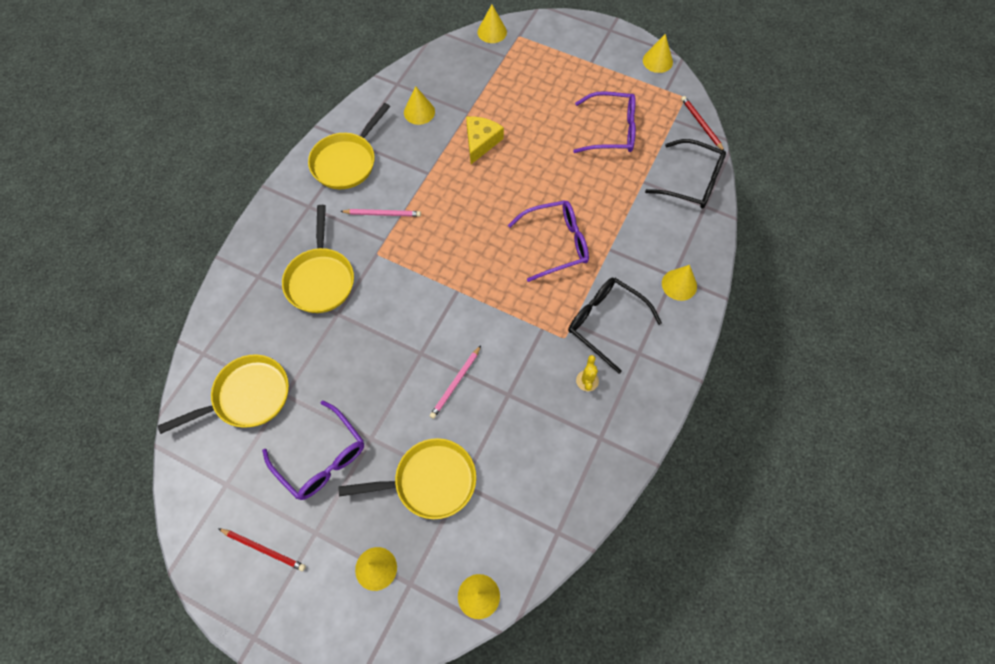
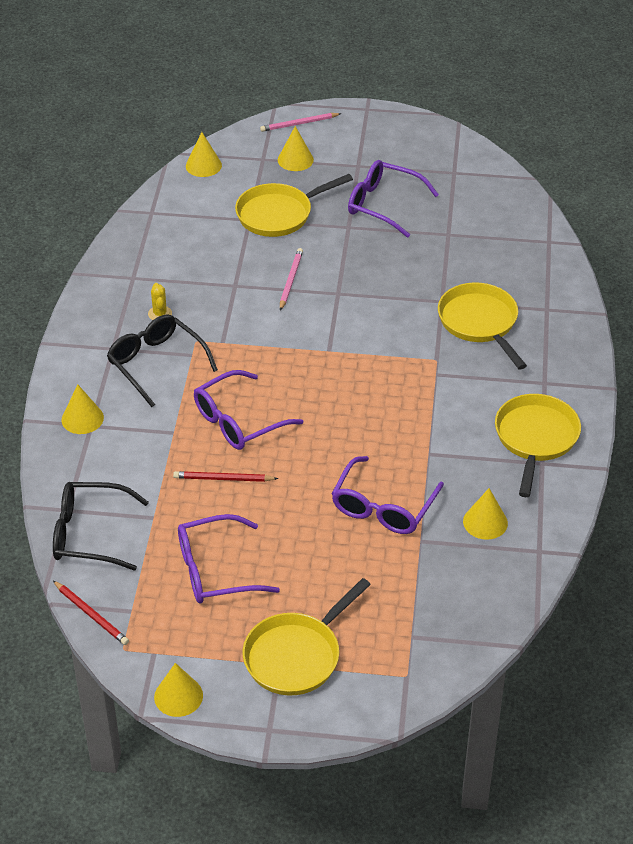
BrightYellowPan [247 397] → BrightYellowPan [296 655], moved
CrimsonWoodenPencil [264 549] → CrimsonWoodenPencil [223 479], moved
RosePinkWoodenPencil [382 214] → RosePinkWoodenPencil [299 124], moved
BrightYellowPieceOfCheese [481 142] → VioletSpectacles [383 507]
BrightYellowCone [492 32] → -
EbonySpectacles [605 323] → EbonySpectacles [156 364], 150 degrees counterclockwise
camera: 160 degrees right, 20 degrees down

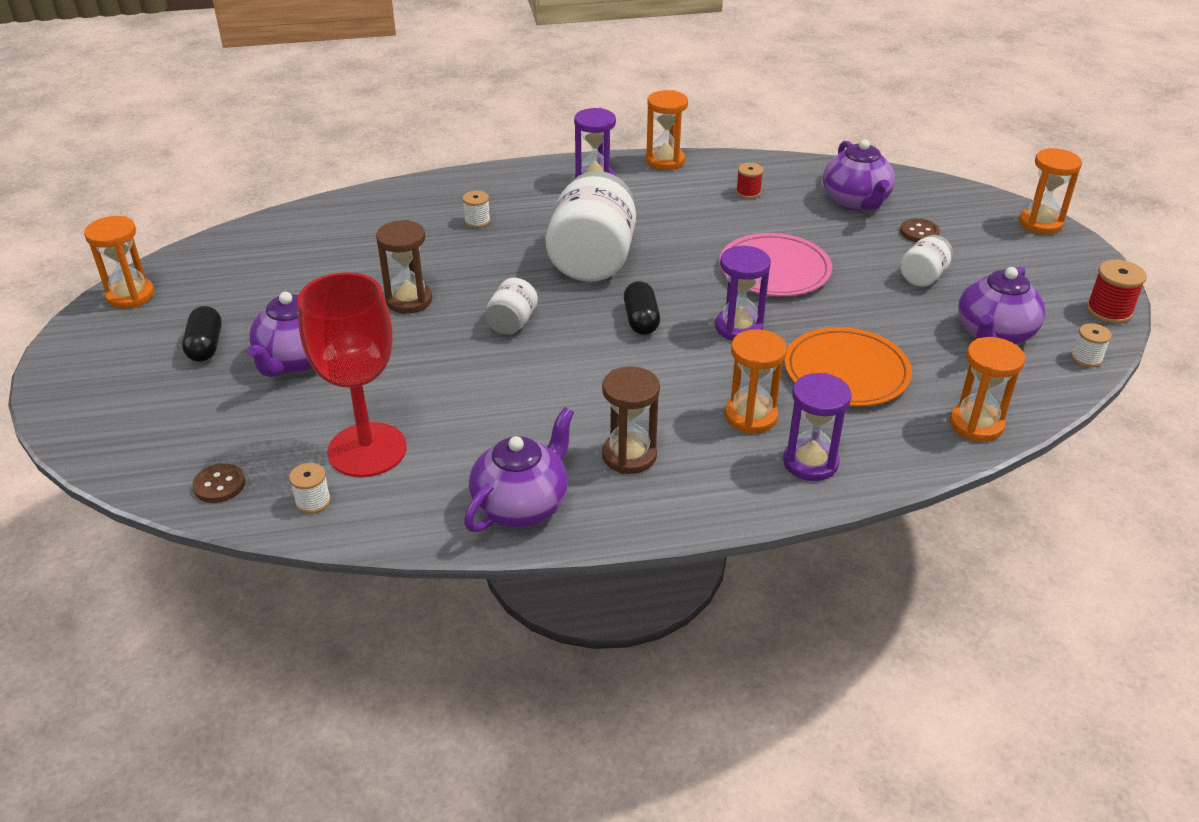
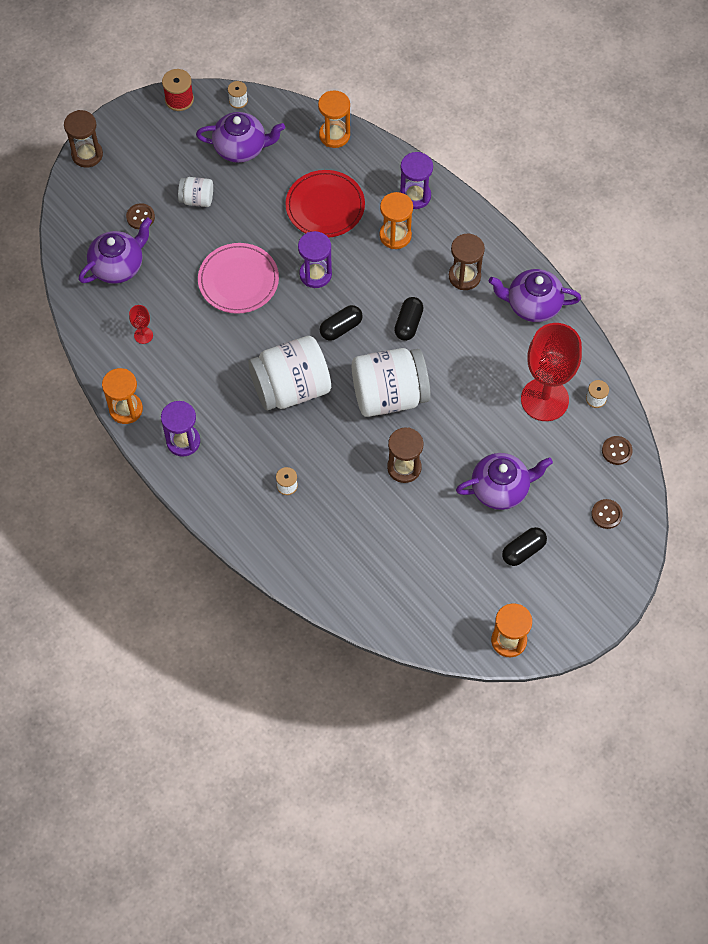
SnowWhiteJar [512 323] → SnowWhiteJar [389 395], x2.07
CrimsonReelOfThread [748 192] → CrimsonChalice [143 335]
OrangePlate [846 372] → CrimsonPlate [325 206]
OrangeHourglass [1040 223] → BrownHourglass [87 154]
- → EbonyPillShape [408 324]
- → BrownButton [606 514]
camera: 120 degrees left, 25 degrees up

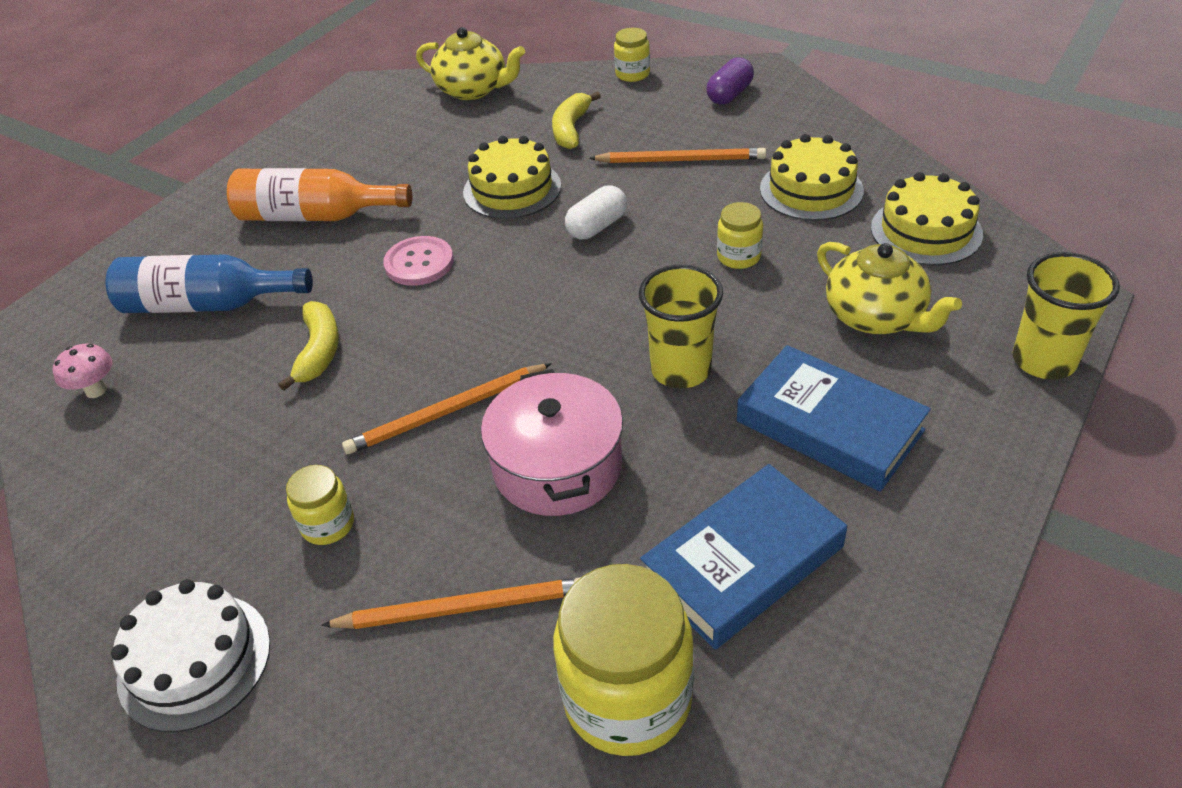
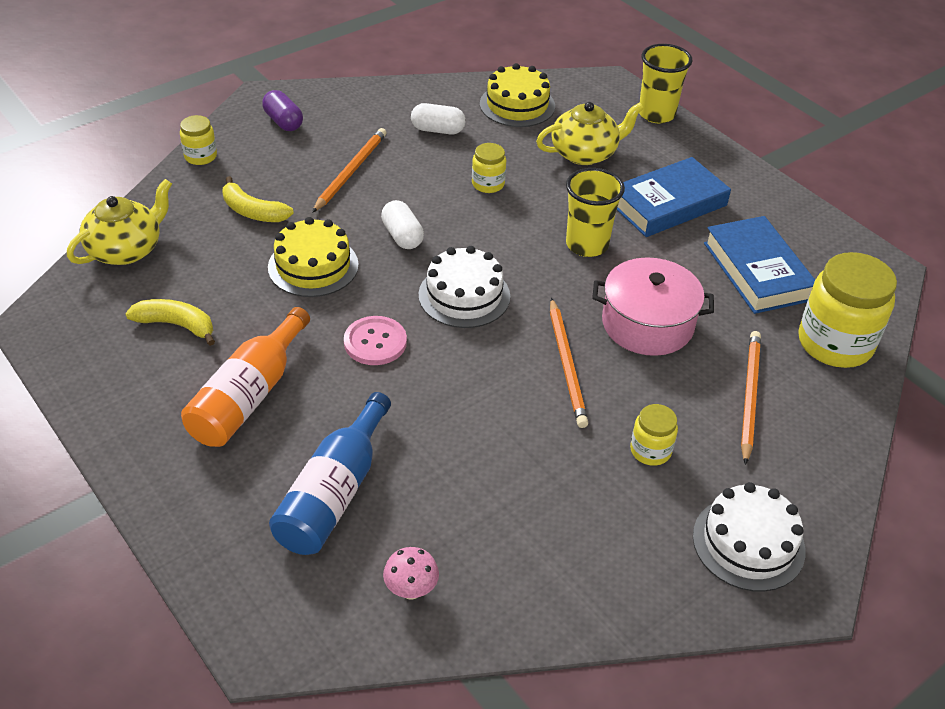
BrightYellowToyBanana [319 351] → BrightYellowToyBanana [176 325], moved
BrightYellowCake [811 190] → SnowWhitePillShape [438 130]
- → SnowWhiteCake [464 295]
camera: 75 degrees left, 0 degrees up

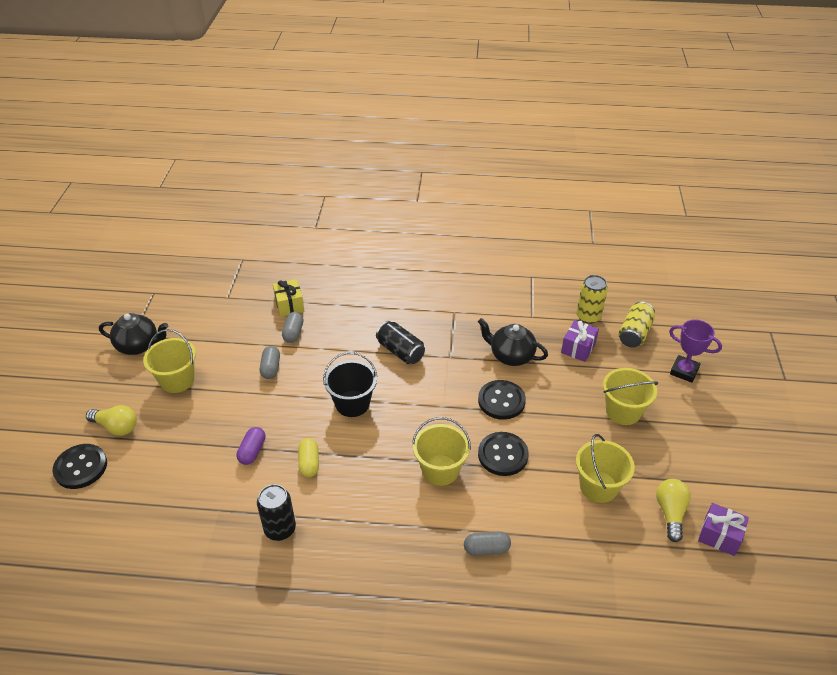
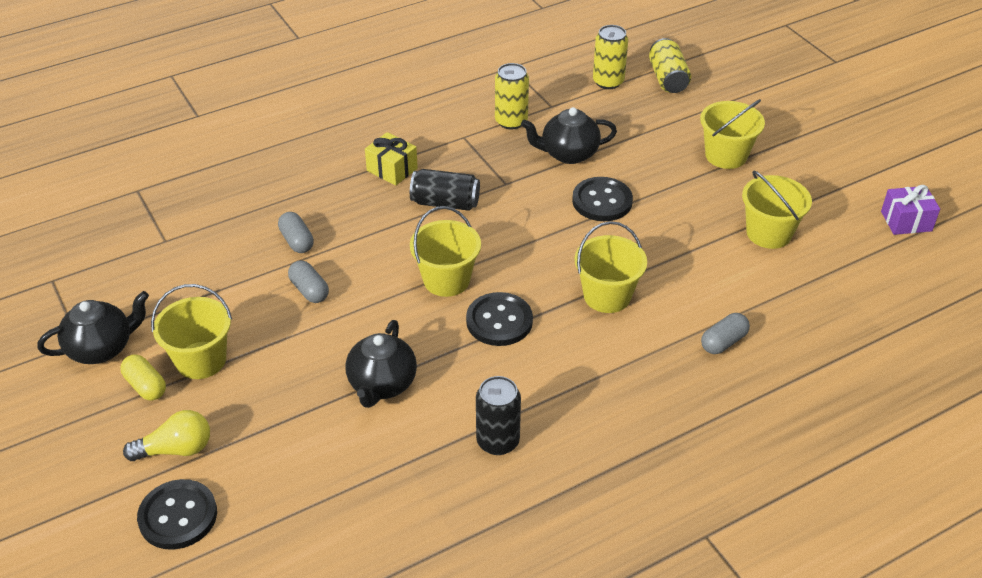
VioletPillShape [252 451] → EbonyTeapot [382 385]
BrightYellowWrappedGift [289 305] → BrightYellowWrappedGift [392 169], moved
BrightYellowPillShape [309 463] → BrightYellowPillShape [145 386], moved
EbonySandBucket [352 403] → BrightYellowSandBucket [446 280]
EbonyButton [503 455] → EbonyButton [499 321], moved
VioletWrappedGift [578 348] → -
BrightYellowLightBulb [670 513] → -
VioletPrizeCup [684 371] → -
- → BrightYellowSodaCan [511 121]
camera: 35 degrees left, 0 degrees up

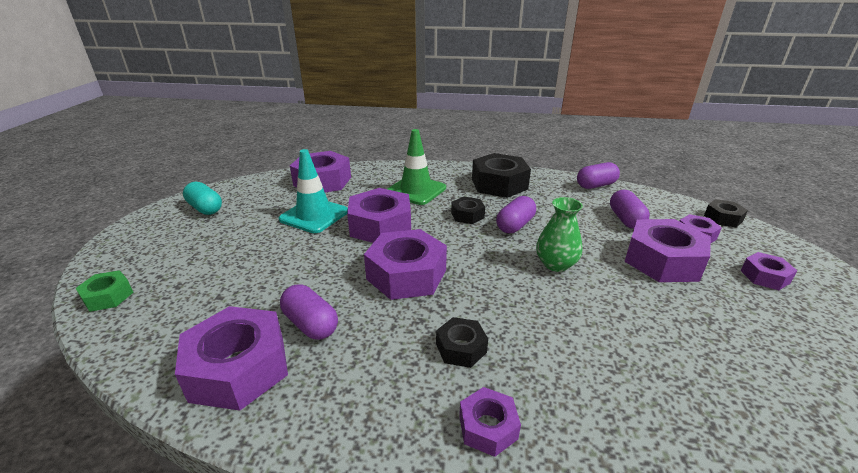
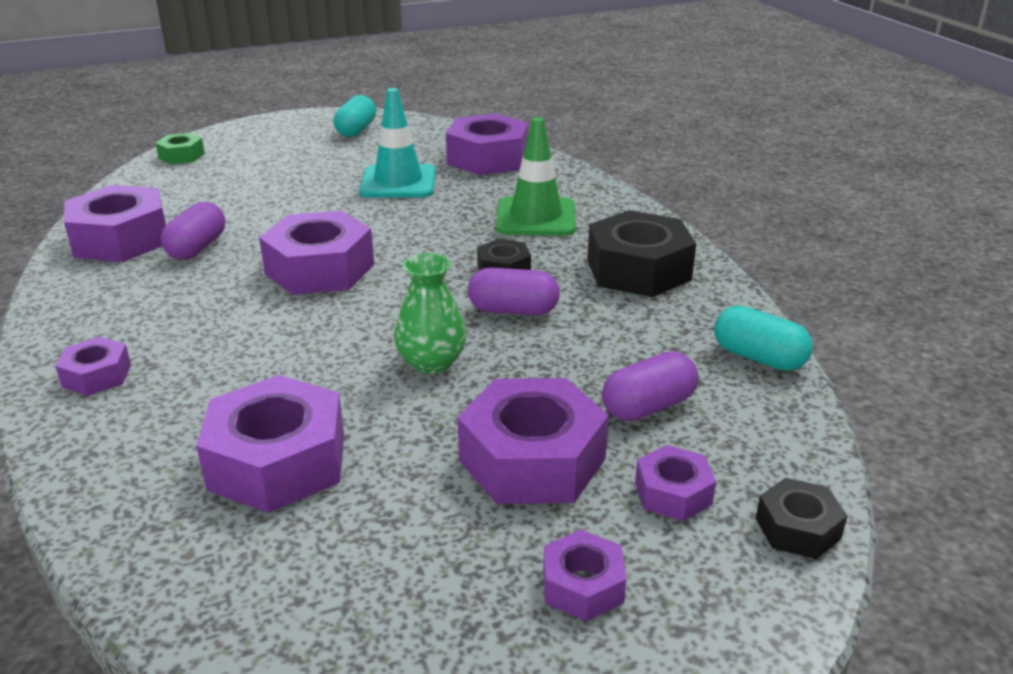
VioletNut [380 226] → VioletNut [278 462], moved
EbonyNut [461 348] → -
VioletPillShape [595 185] → AquaPillShape [758 357]
camera: 60 degrees right, 0 degrees up

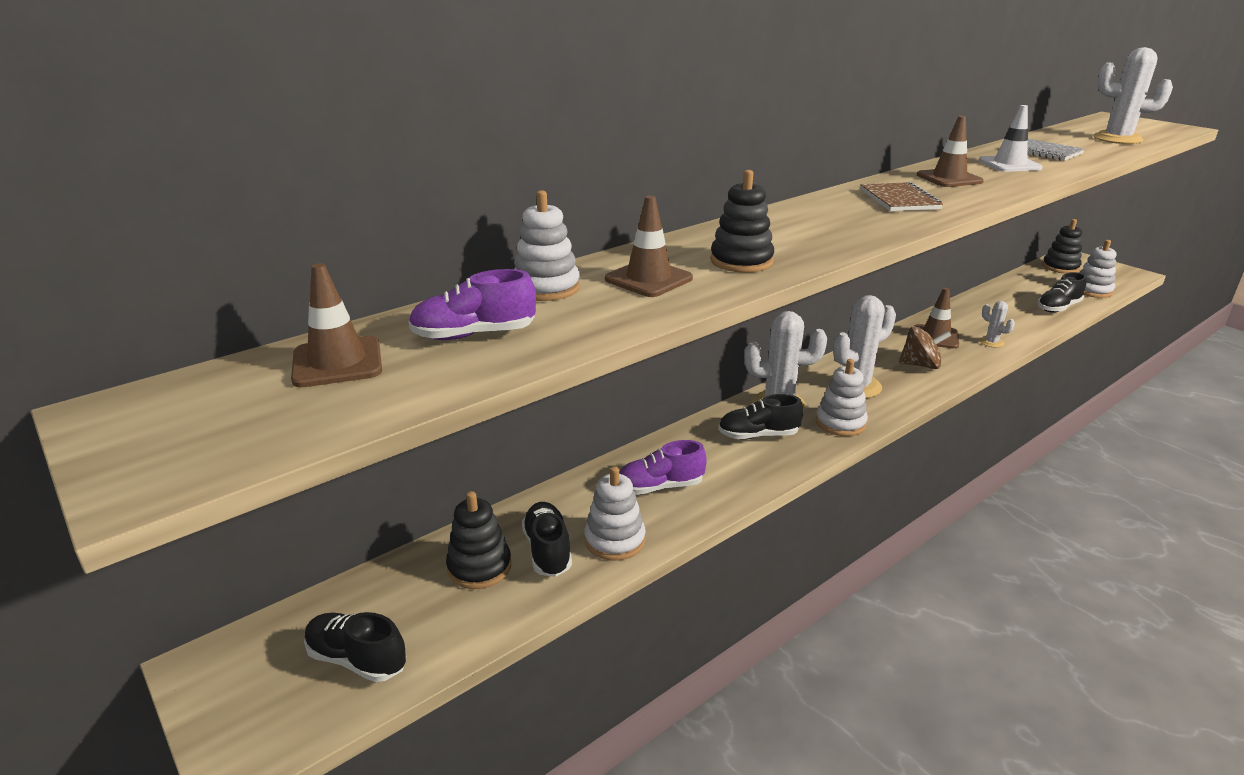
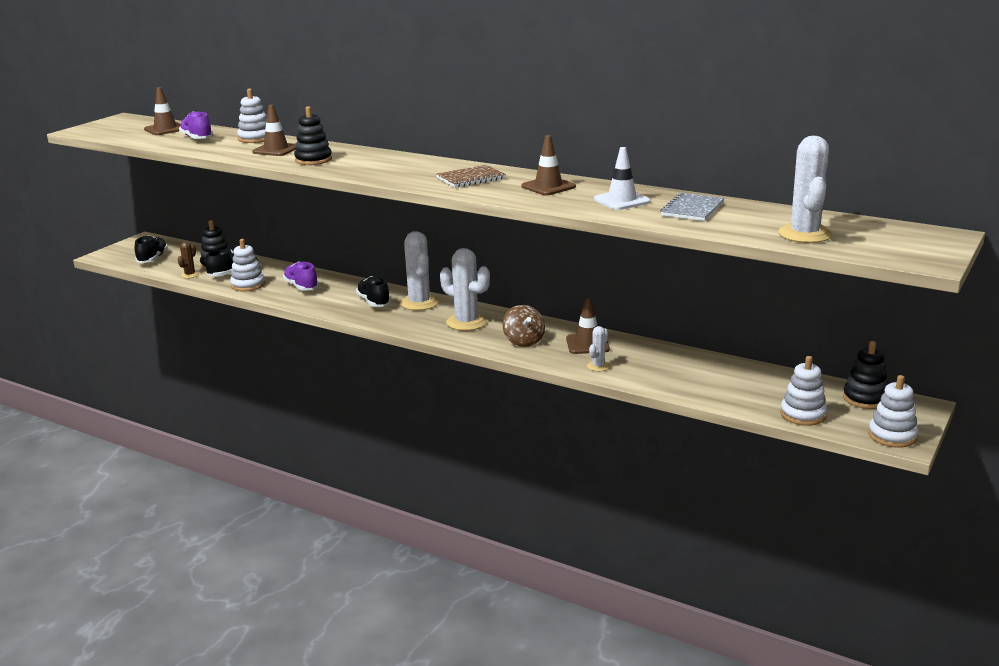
SnowWhiteStackingRings [840 423] → SnowWhiteStackingRings [892 436], moved
EbonySneaker [1058 308] → -
- → BrownCactus [190 275]
camera: 70 degrees right, 5 degrees down

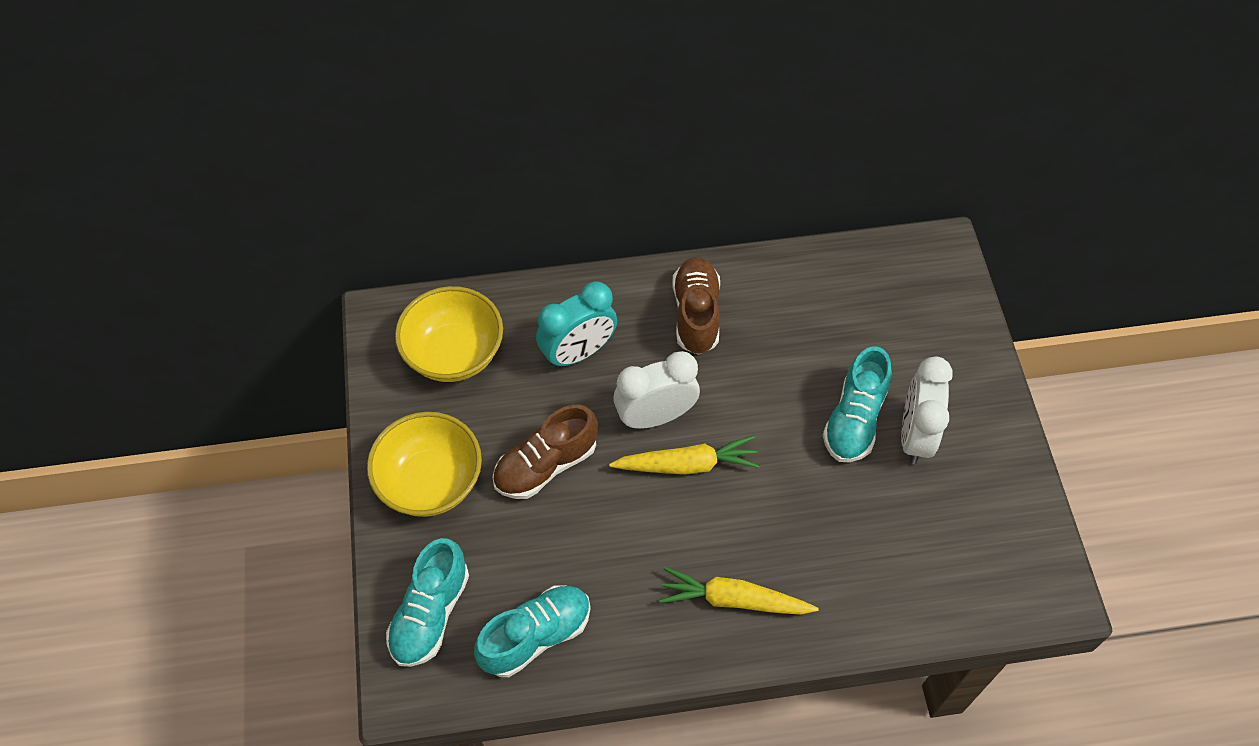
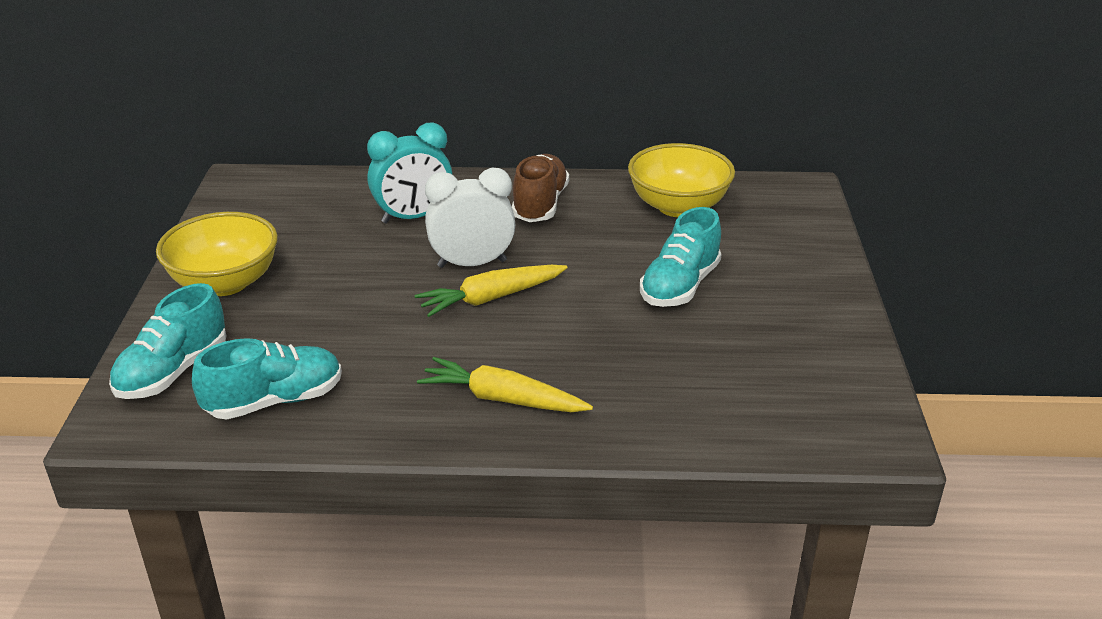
BrightYellowBowl [454 354] → BrightYellowBowl [678 206], moved
BrownSneaker [546 465] → -
BrightYellowToyCarrot [687 464] → BrightYellowToyCarrot [491 298], 150 degrees clockwise
SnowWhiteAlarmClock [915 435] → -
camera: 10 degrees right, 25 degrees down

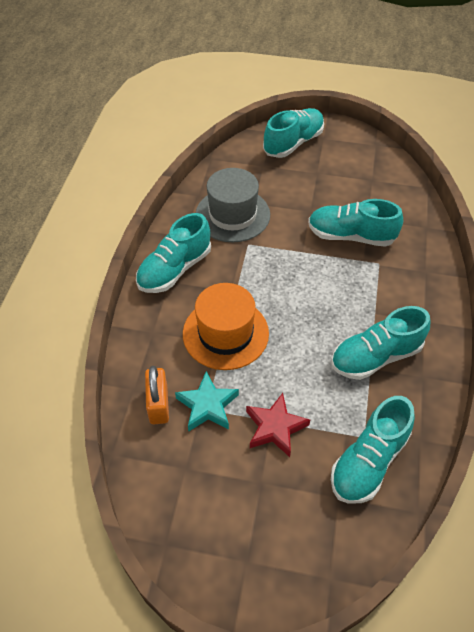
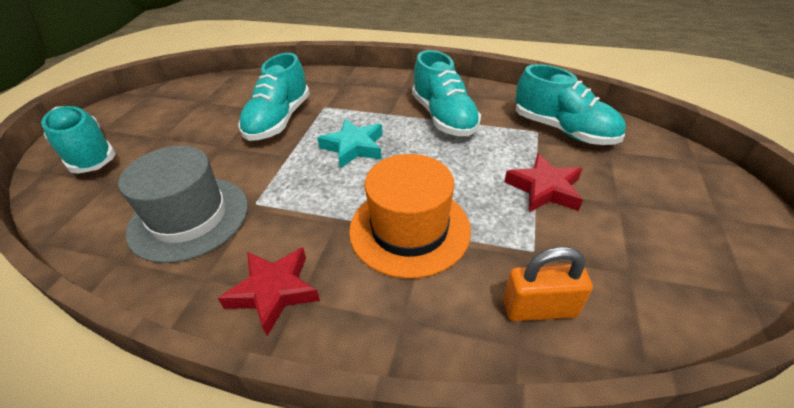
AquaSneaker [175 269] → CrimsonFivePointedStar [274 291]
AquaFivePointedStar [207 405] → AquaFivePointedStar [353 147], moved
camera: 85 degrees left, 10 degrees down

